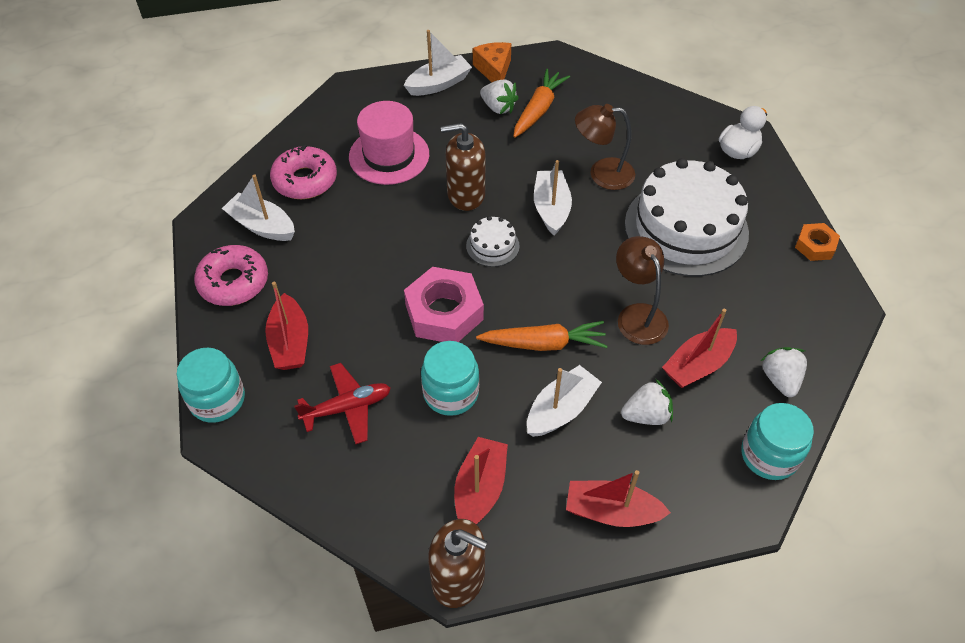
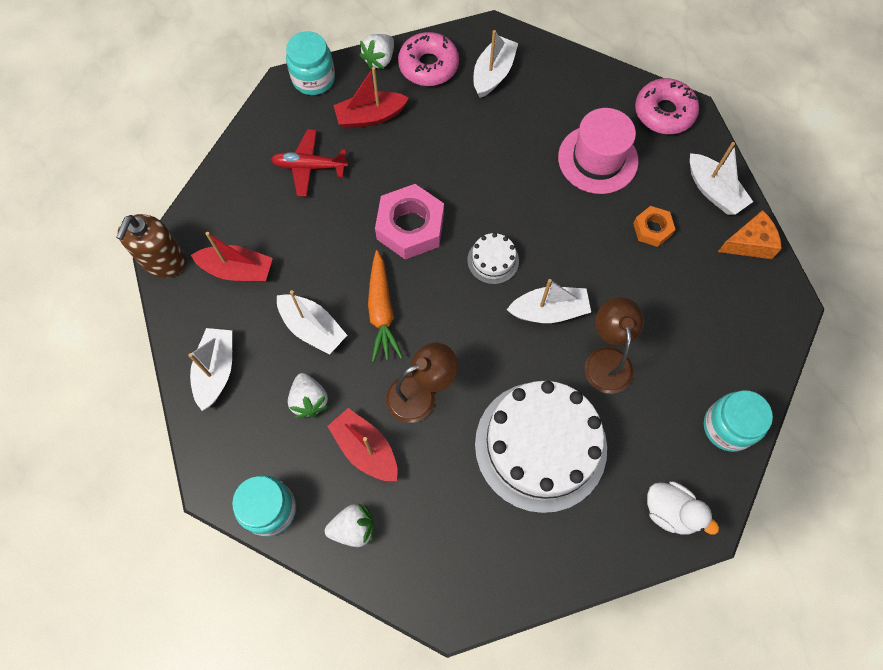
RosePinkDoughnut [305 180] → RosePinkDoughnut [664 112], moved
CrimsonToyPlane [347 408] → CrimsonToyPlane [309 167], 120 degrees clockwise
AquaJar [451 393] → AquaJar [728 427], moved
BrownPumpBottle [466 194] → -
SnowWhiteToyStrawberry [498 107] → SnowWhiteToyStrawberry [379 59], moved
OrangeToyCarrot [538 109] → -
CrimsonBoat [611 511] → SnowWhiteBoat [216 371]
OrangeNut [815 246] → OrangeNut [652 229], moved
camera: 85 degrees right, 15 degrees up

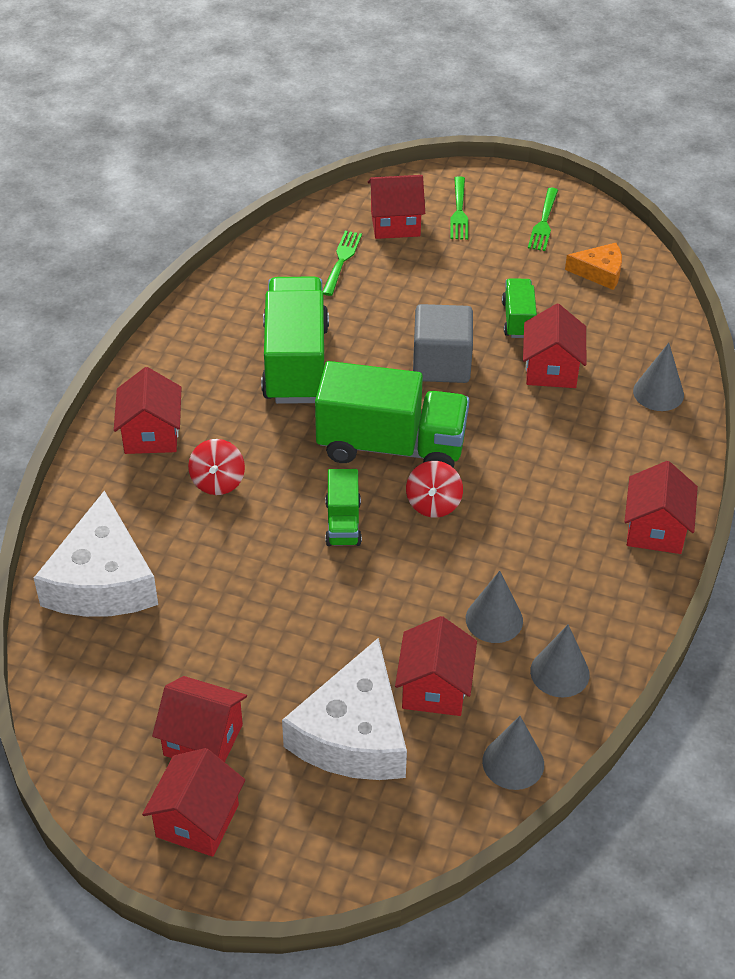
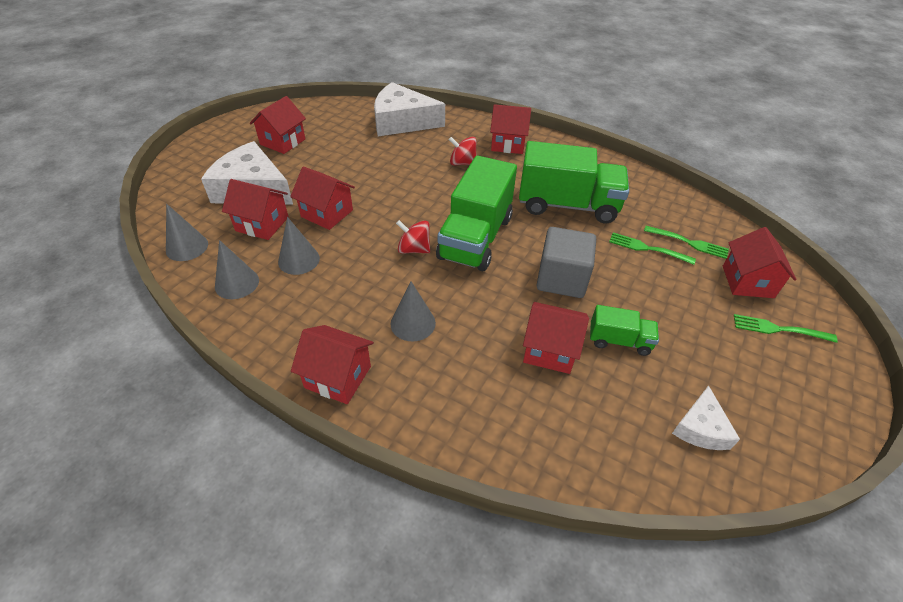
CrimsonHouse [197 820] → CrimsonHouse [327 213], moved
EmeraldTruck [343 523] → -
EmeraldFork [543 222] → EmeraldFork [648 248], moved
OrangePieceOfCheese [599 272] → SnowWhitePieceOfCheese [701 428]
GrayCone [658 393] → GrayCone [413 323], moved
camera: 100 degrees right, 0 degrees up

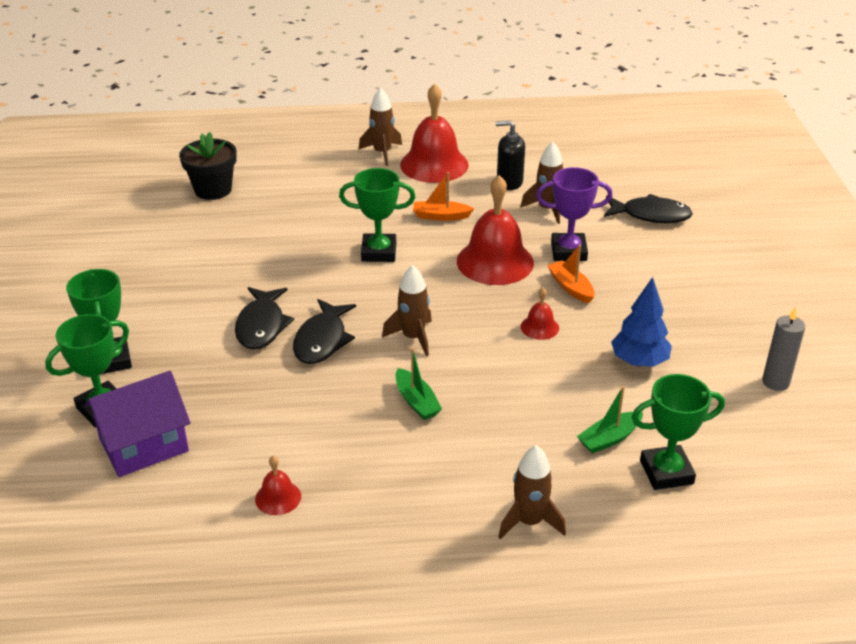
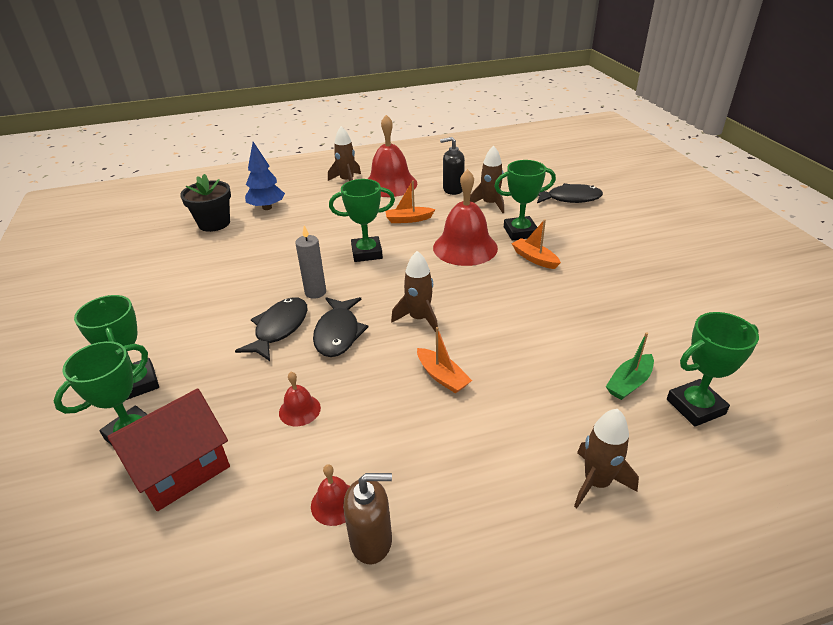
VioletHouse [144 445] → CrimsonHouse [181 468]
EbonyFishFigure [261 326] → EbonyFishFigure [279 328], 150 degrees counterclockwise
EmeraldBoat [416 402] → OrangeBoat [442 377]
CrimsonHandBell [539 327] → CrimsonHandBell [299 410], moved
VioletPrizeCup [568 251] → EmeraldPrizeCup [520 232]
RoyalBlueTree [639 361] → RoyalBlueTree [267 207], moved
GrayPillarCandle [775 382] → GrayPillarCandle [315 292], moved
- → BrownPumpBottle [371 541]
camera: 10 degrees left, 0 degrees up

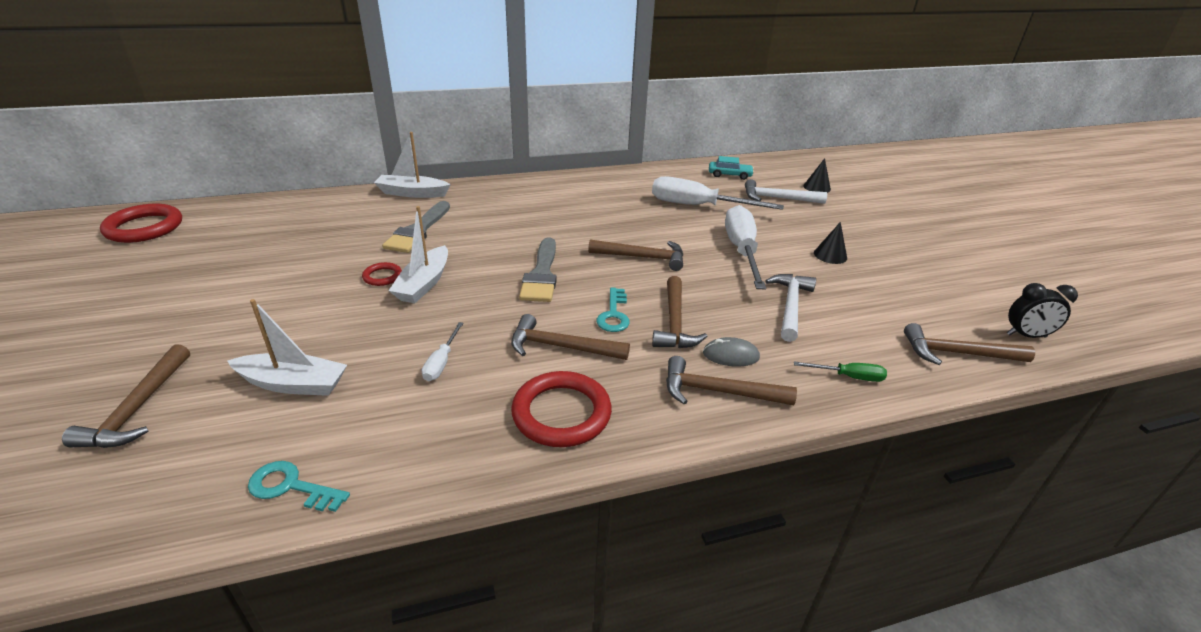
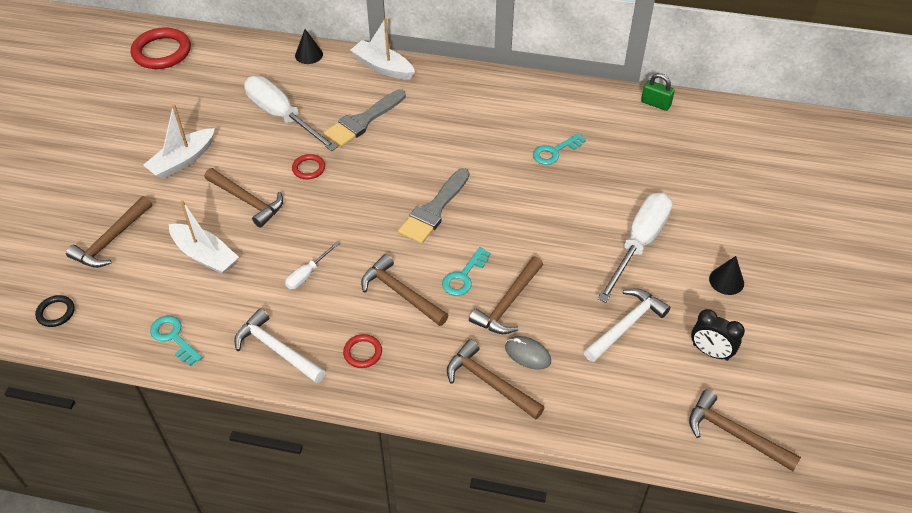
SnowWhiteBoat [424 284] → SnowWhiteBoat [182 160], moved
CrimsonTorus [561 413] → CrimsonTorus [363 352], x0.50
BrownClawHammer [642 257] → BrownClawHammer [247 201], moved
SnowWhiteHandScrewdriver [698 206] → SnowWhiteHandScrewdriver [282 116], moved
AquaCar [729 175] → -
SnowWhiteClawHammer [778 198] → SnowWhiteClawHammer [277 349], moved
EmeraldHandScrewdriver [848 377] → -
EbonyCone [816 187] → EbonyCone [309 55], moved
EbonyAlarmClock [1026 335] → EbonyAlarmClock [710 352], moved
- → EbonyTorus [56 312]
- → AquaDoorKey [554 152]
- → EmeraldLock [655 103]
camera: 30 degrees right, 15 degrees up

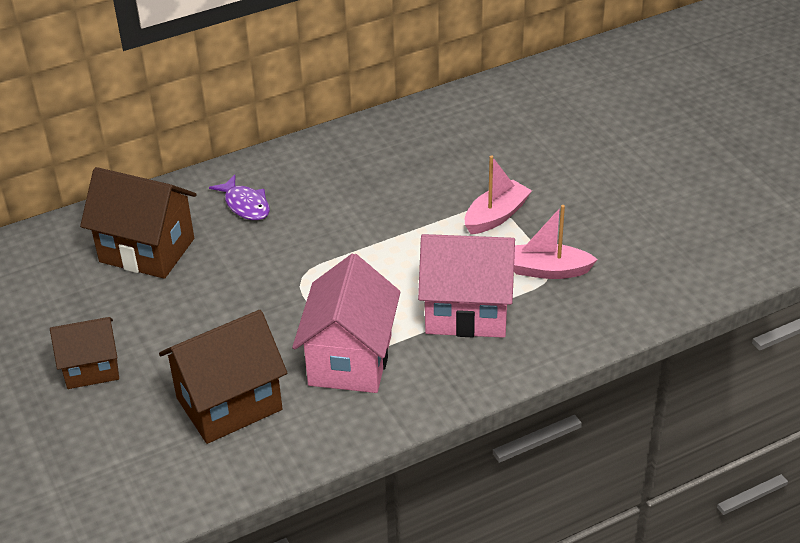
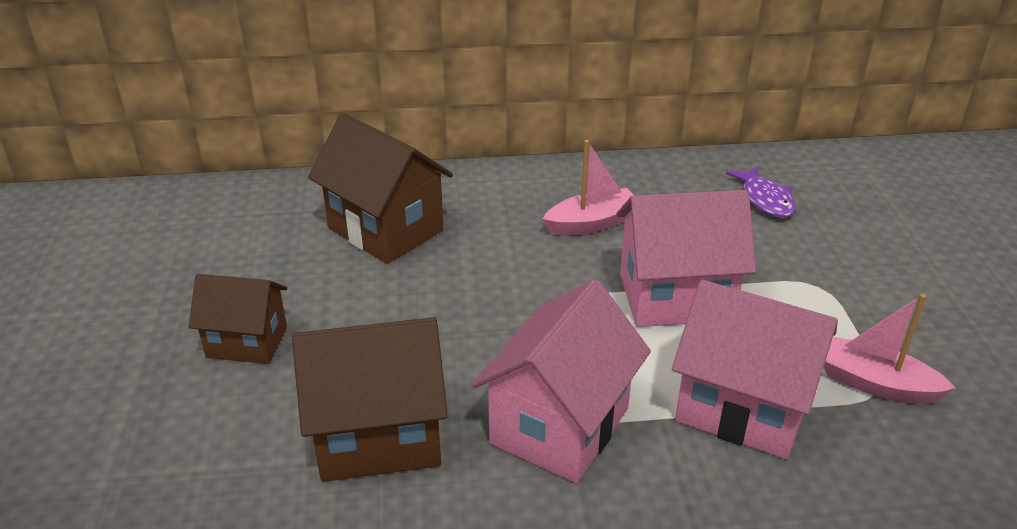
VioletFishFigure [245 205] → VioletFishFigure [765 200], moved
RosePinkBoat [496 216] → RosePinkBoat [592 223], moved
- → RosePinkHouse [675 297]
camera: 20 degrees right, 5 degrees down

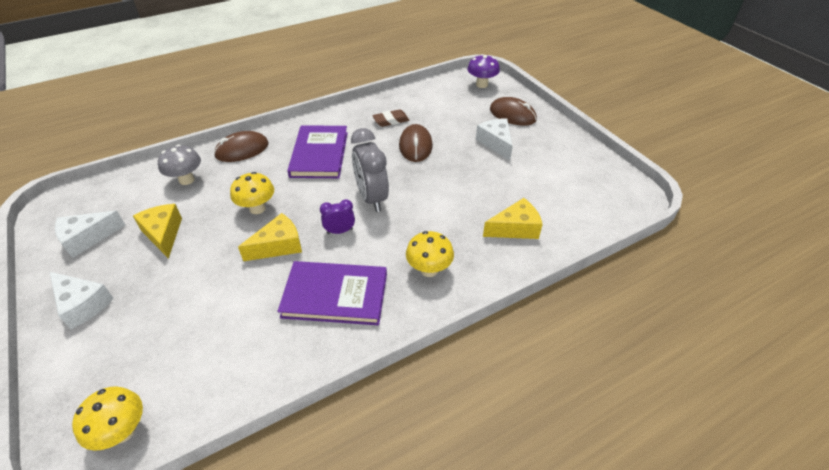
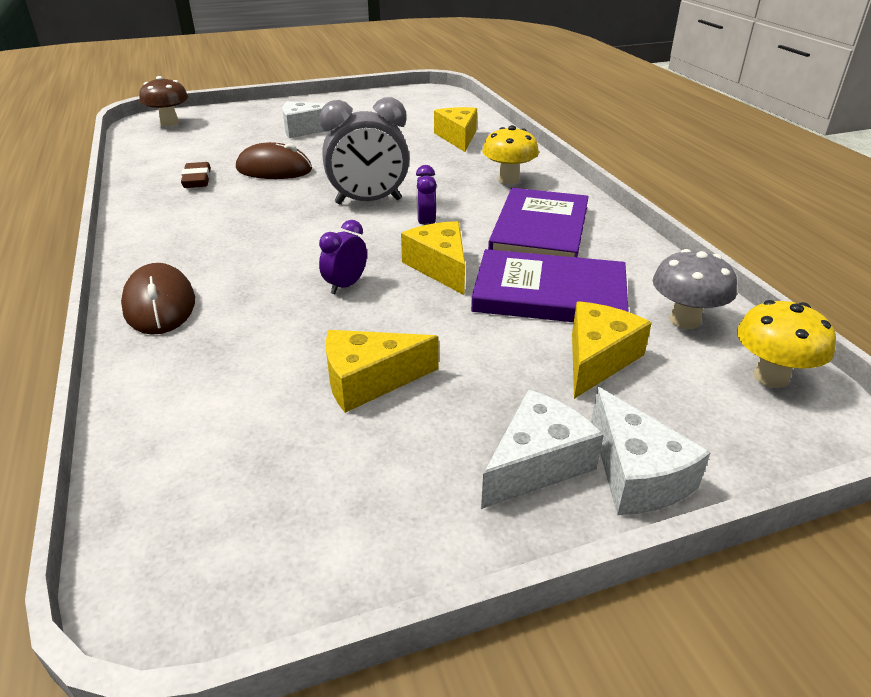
SnowWhitePieceOfCheese [87 238] → SnowWhitePieceOfCheese [636 474], moved
GrayMushroom [186 180] → GrayMushroom [684 320], moved
BrightYellowMushroom [257 208] → VioletAlarmClock [345 285]
VioletBook [319 154] → VioletBook [549 293], moved
VioletMushroom [481 84] → BrownMushroom [169 123]
BrownPcMouse [512 115] → -
- → BrightYellowPieceOfCheese [598 359]
camera: 80 degrees left, 10 degrees down

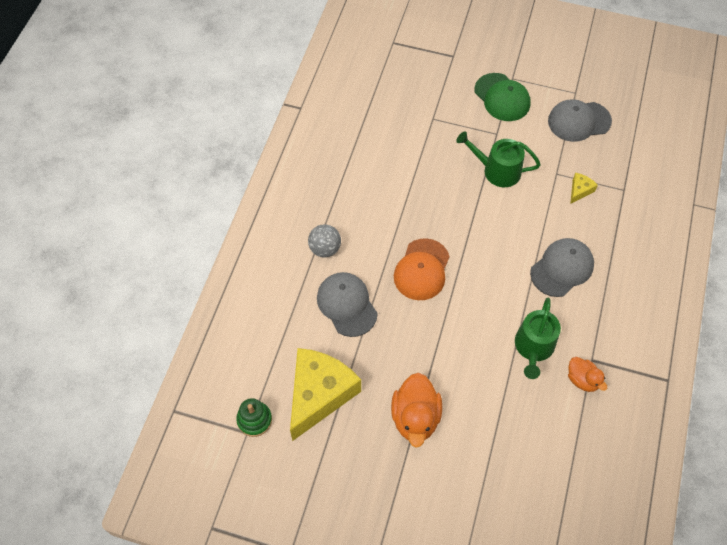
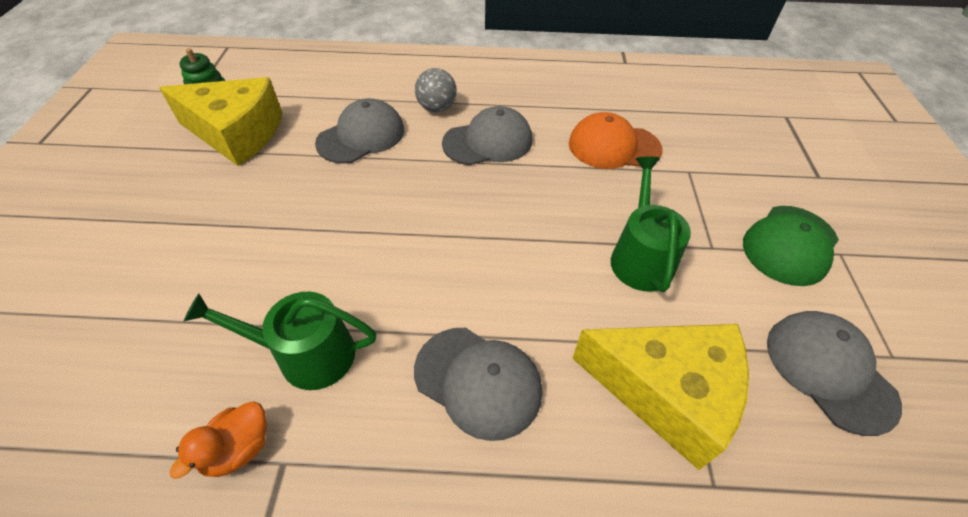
OrangeDuck [415 417] → -
OrangeCap [422 270] → OrangeCap [613 146], moved
BrightYellowPieceOfCheese [579 190] → BrightYellowPieceOfCheese [665 392], x2.47
- → GrayCap [488 142]
camera: 75 degrees right, 10 degrees down

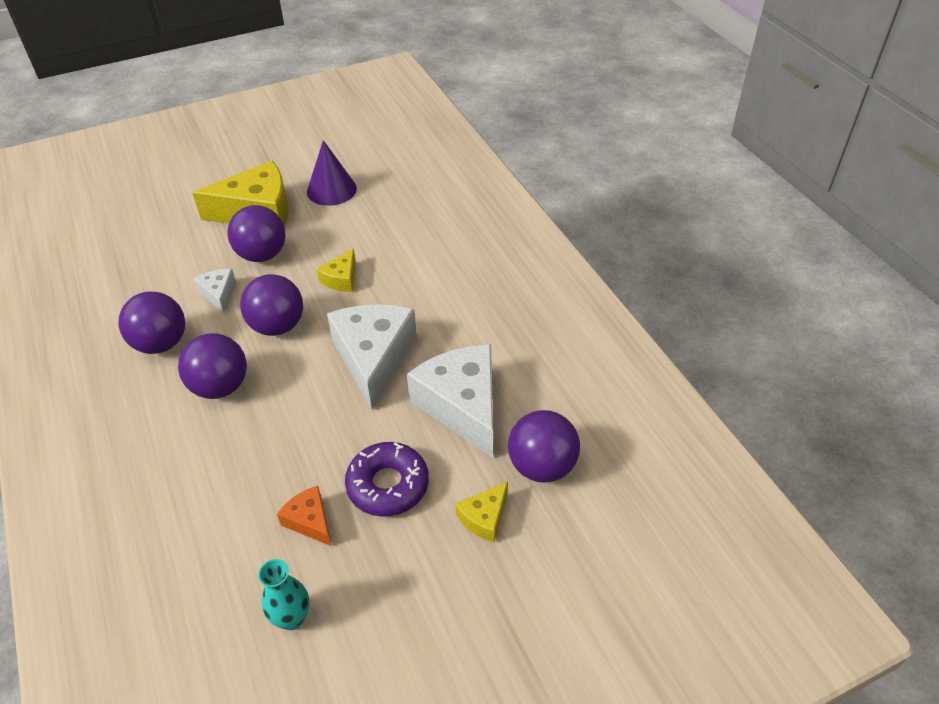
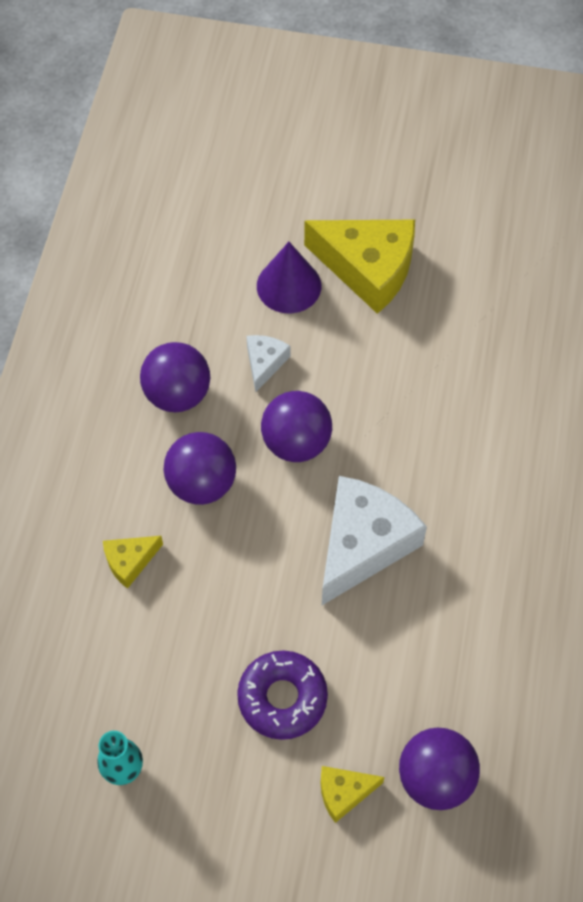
VioletBall [262 255] → -
OrangePieceOfCheese [309 521] → -
VioletCone [331 190] → VioletCone [289 286], moved
BrightYellowPieceOfCheese [341 279] → BrightYellowPieceOfCheese [130 561], moved
SnowWhitePieceOfCheese [462 405] → -
camera: 35 degrees right, 15 degrees up

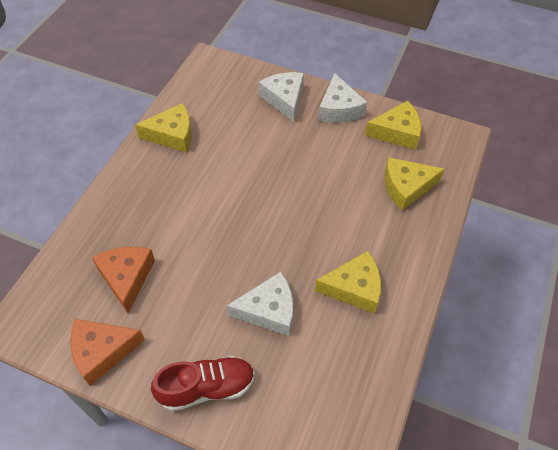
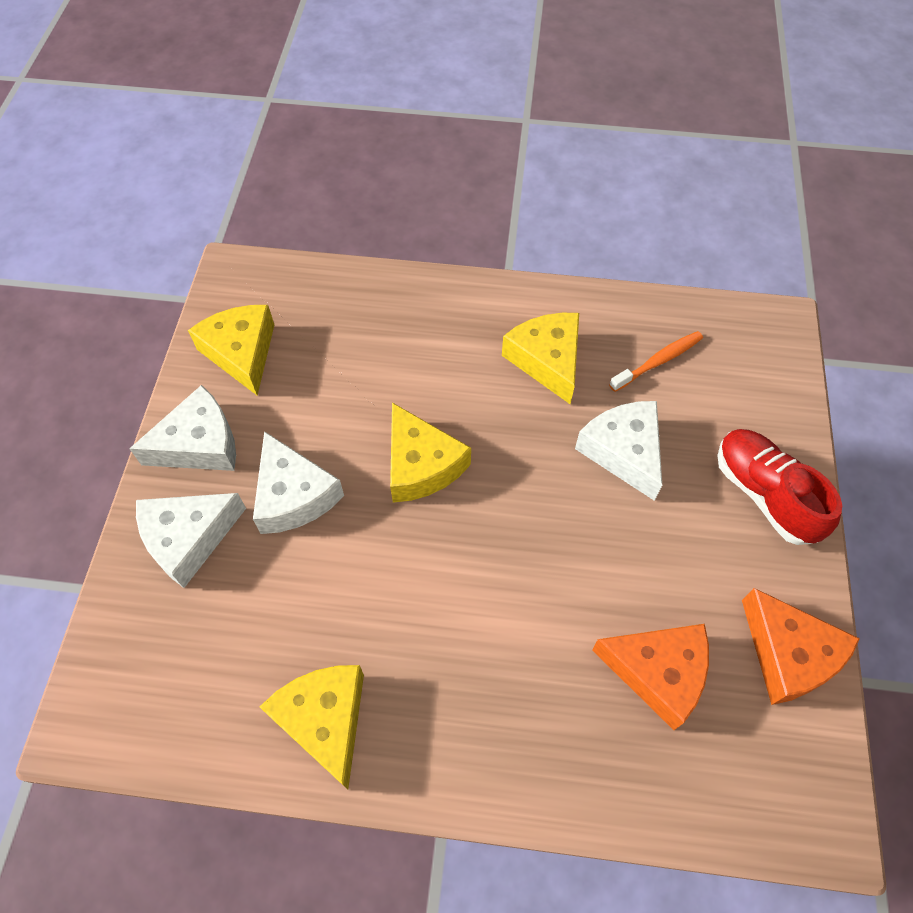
OrangePieceOfCheese [126 278] → OrangePieceOfCheese [658 672], 135 degrees counterclockwise
BrightYellowPieceOfCheese [406 187] → BrightYellowPieceOfCheese [421 465], moved
- → SnowWhitePieceOfCheese [293 495]
- → OrangeToothbrush [658 361]
camera: 105 degrees left, 5 degrees up

